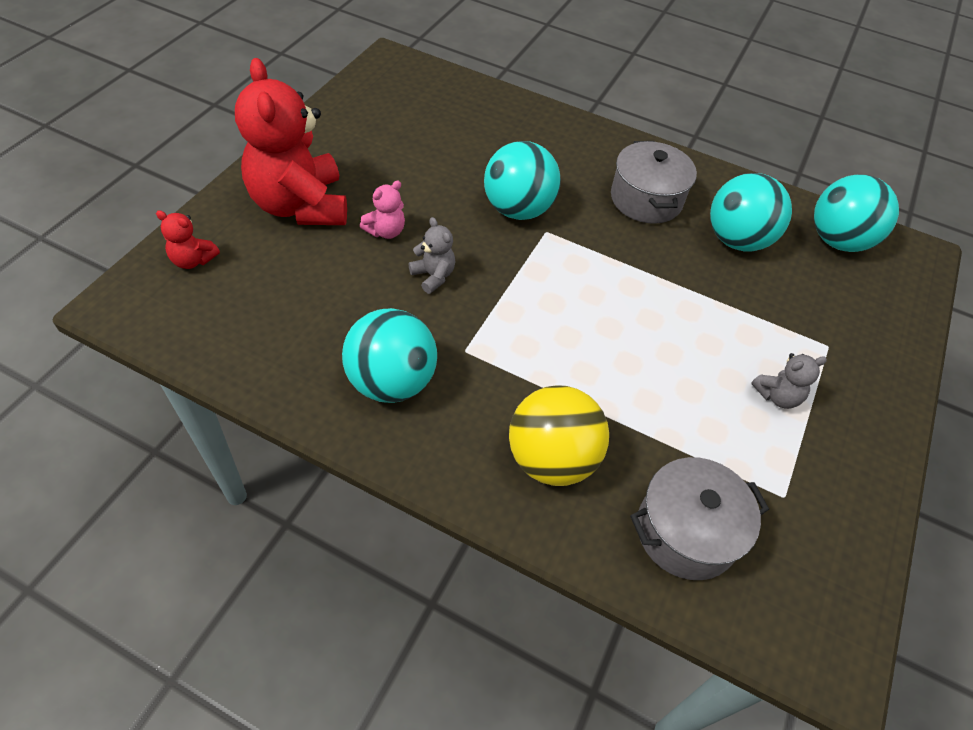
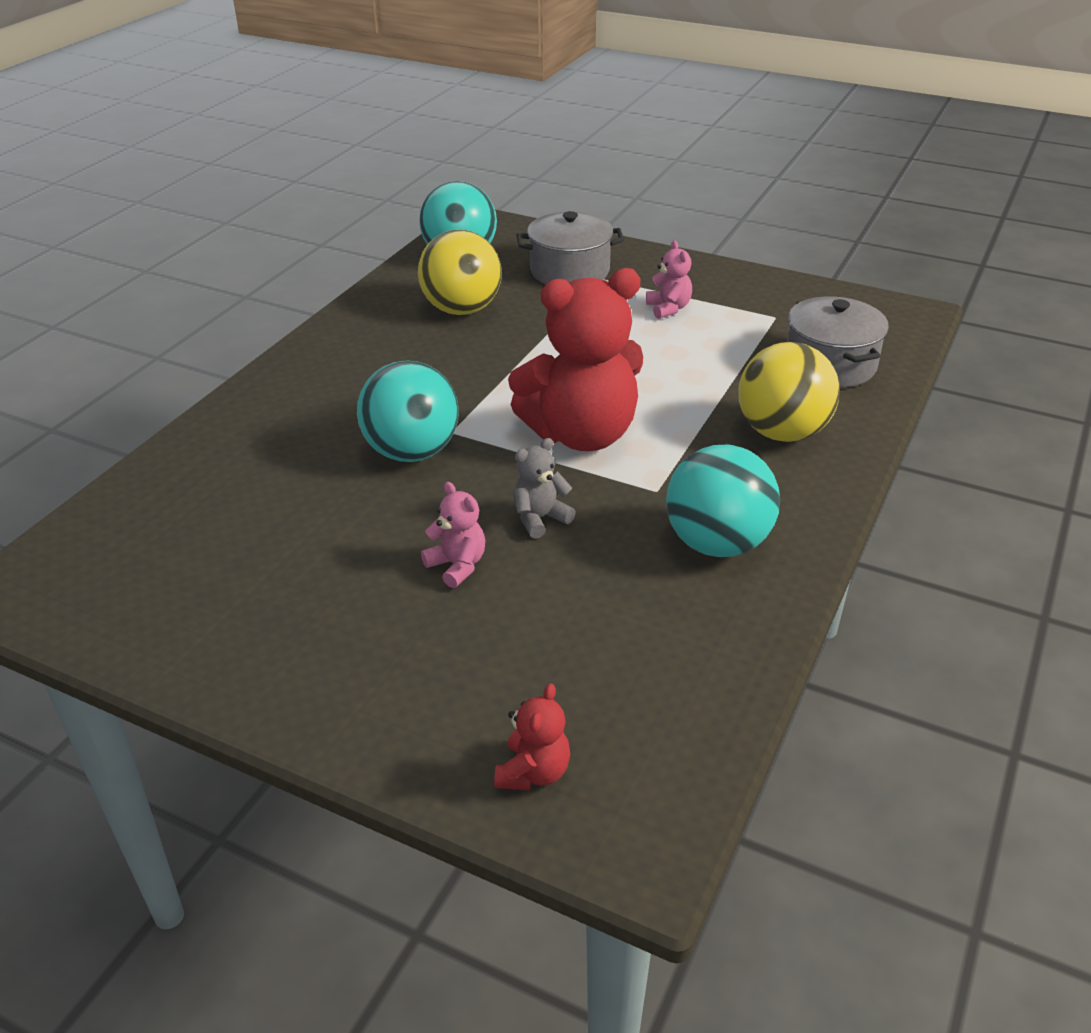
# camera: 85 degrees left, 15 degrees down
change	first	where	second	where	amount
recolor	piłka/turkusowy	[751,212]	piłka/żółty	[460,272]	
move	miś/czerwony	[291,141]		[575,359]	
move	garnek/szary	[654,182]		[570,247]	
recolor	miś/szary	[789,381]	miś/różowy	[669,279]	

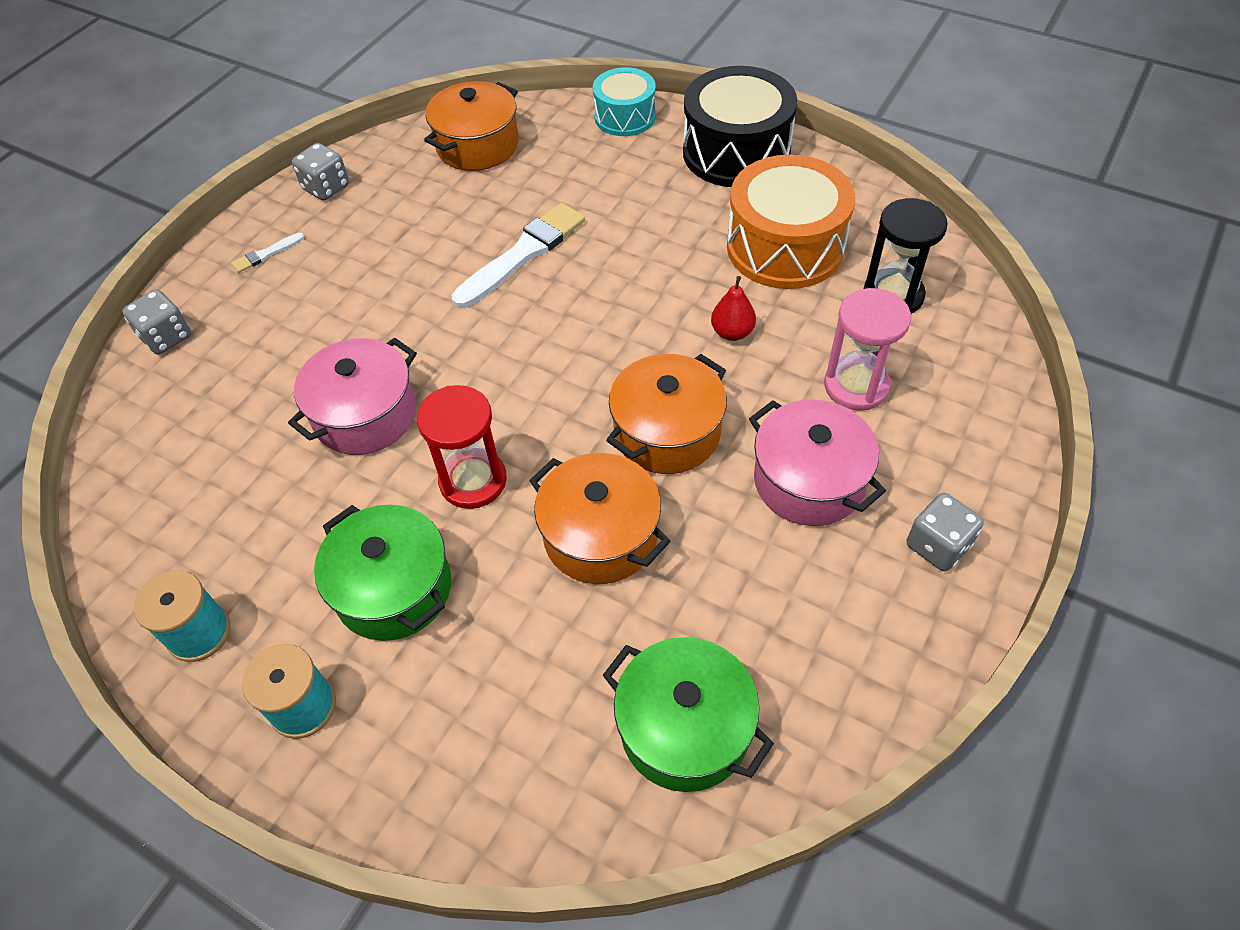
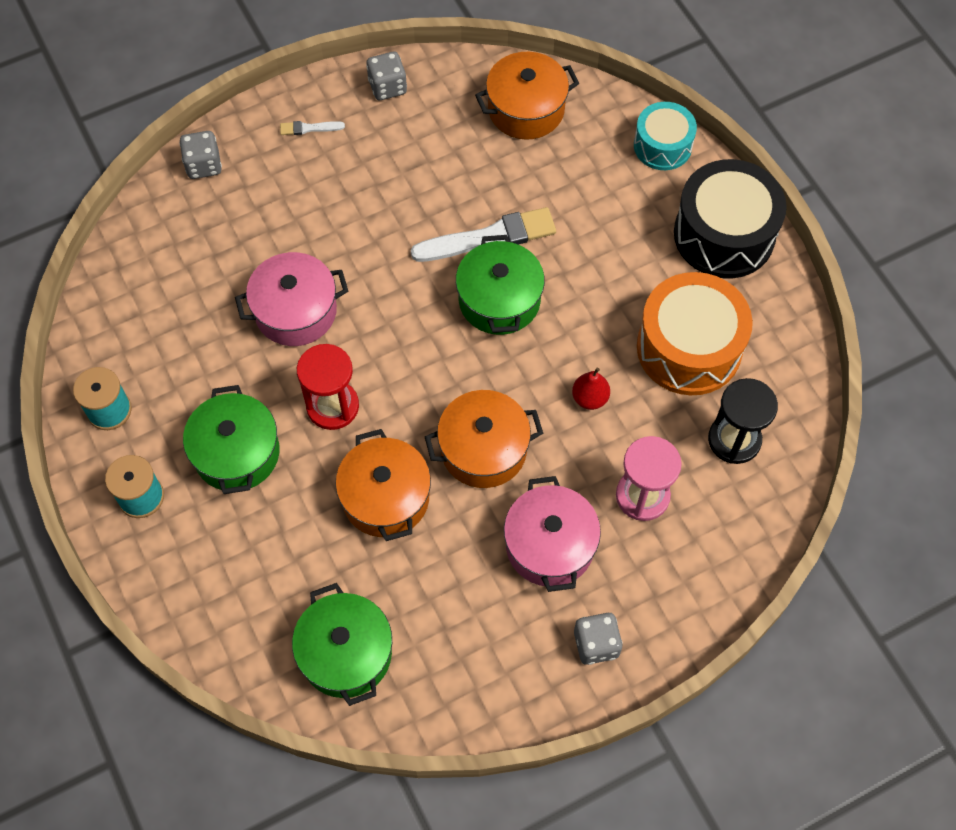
# camera: 30 degrees right, 10 degrees up
change	first	where	second	where	amount
insert			garnek/zielony	[500,285]	

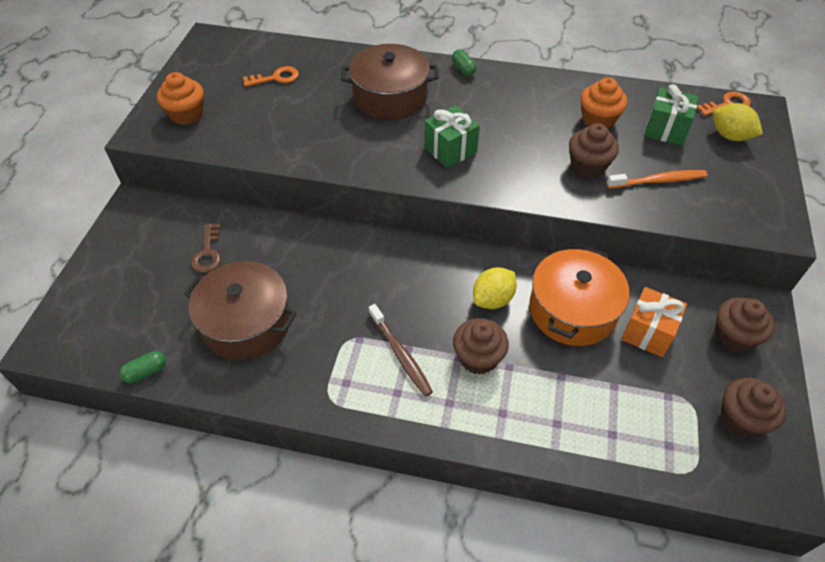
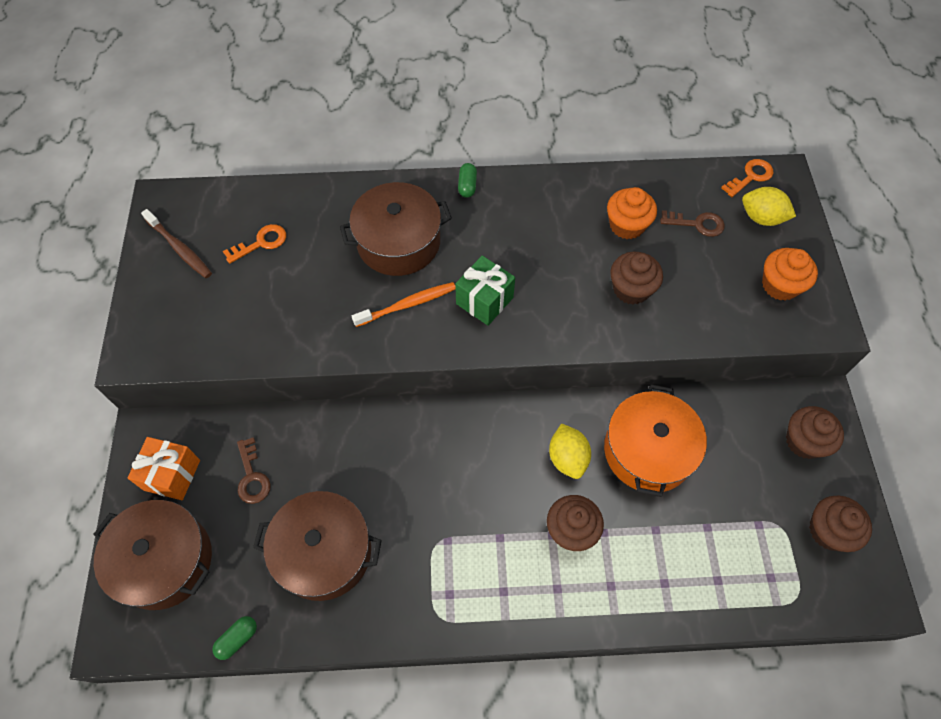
# camera: 15 degrees left, 10 degrees up
change	first	where	second	where	amount
insert			garnek/brązowy	[152,555]	
move	prezent/pomarańczowy	[654,322]		[163,468]	
move	szczoteczka do zębów/brązowy	[401,350]		[176,243]	
move	szczoteczka do zębów/pomarańczowy	[657,179]		[404,304]	
rotate	kapsułka/zielony	[464,62]		[467,180]	45 degrees clockwise
rotate	cytryna/żółty	[495,288]		[570,451]	45 degrees counterclockwise
replace	prezent/zielony	[671,115]	klucz/brązowy	[692,223]	
move	muffinka/pomarańczowy	[180,98]		[790,274]	

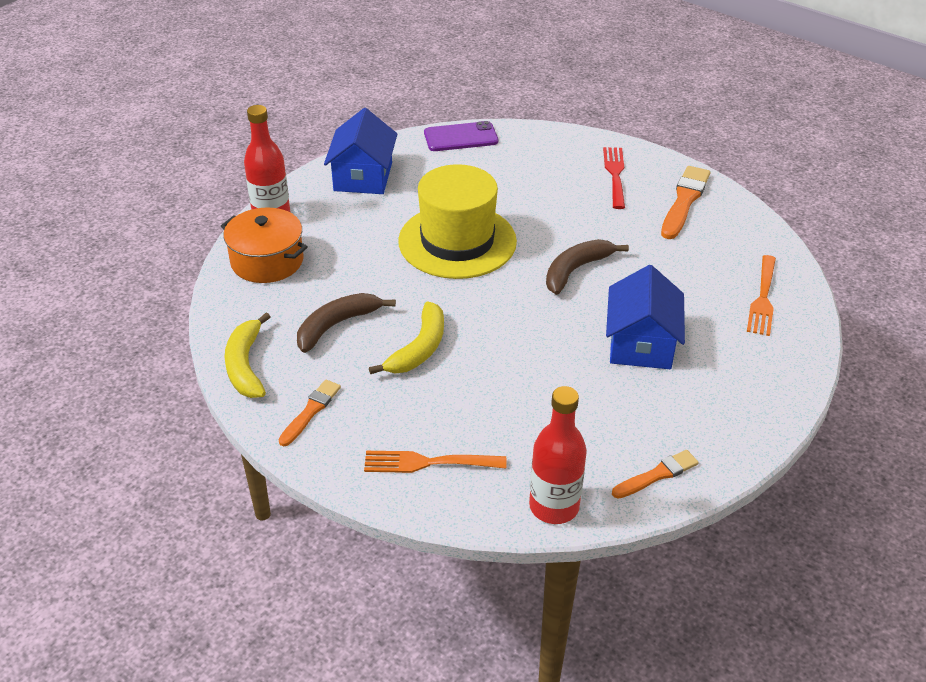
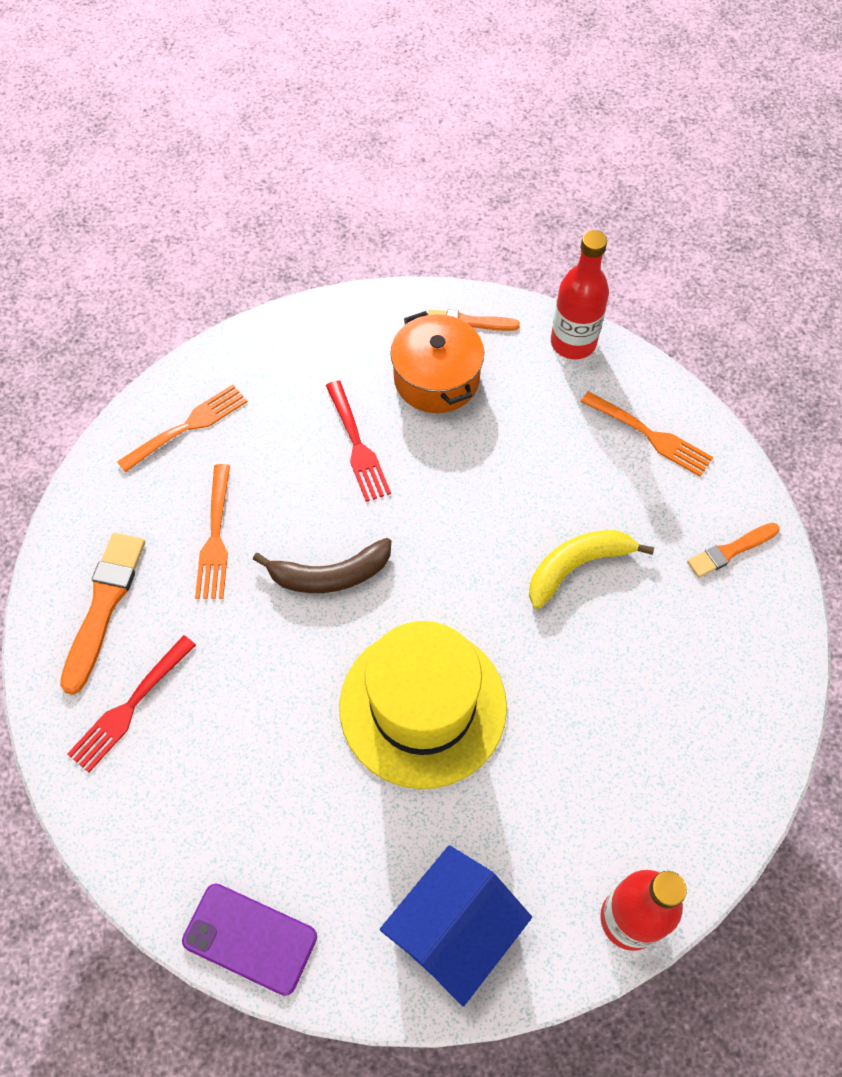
# camera: 145 degrees left, 20 degrees up
change	first	where	second	where	amount
rotate	pędzel/pomarańczowy	[685,202]		[102,614]	135 degrees clockwise
insert			widelec/pomarańczowy	[212,531]	
replace	domek/niebieski	[645,317]	widelec/czerwony	[358,441]	
move	garnek/pomarańczowy	[264,245]		[437,362]	
delete	banan/żółty	[247,355]			
delete	banan/brązowy	[346,323]			

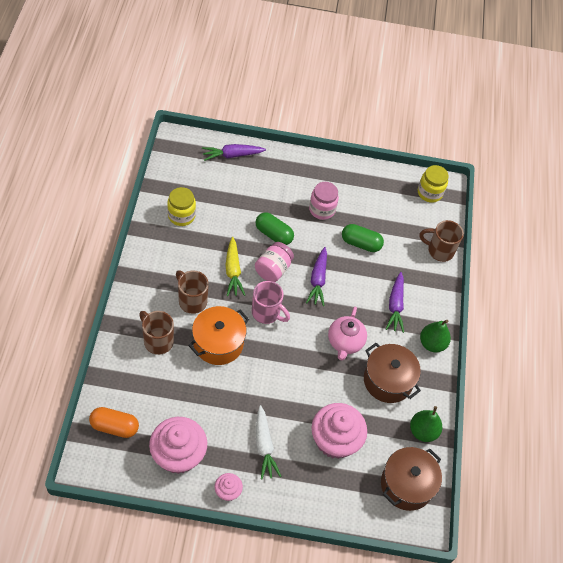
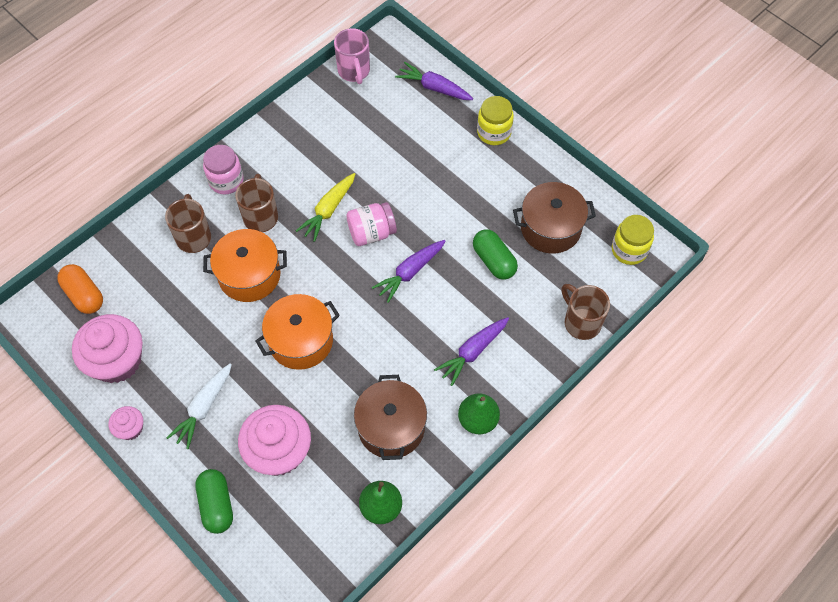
# camera: 45 degrees right, 5 degrees up
change	first	where	second	where	amount
move	kapsułka/zielony	[274,228]		[214,501]	
move	słoik/różowy	[324,201]		[223,170]	
insert			garnek/pomarańczowy	[297,332]	
move	kubek/różowy	[271,302]		[352,56]	
move	słoik/żółty	[181,206]		[495,120]	
move	garnek/brązowy	[411,479]		[554,218]	
delete	imbryk/różowy	[347,334]			

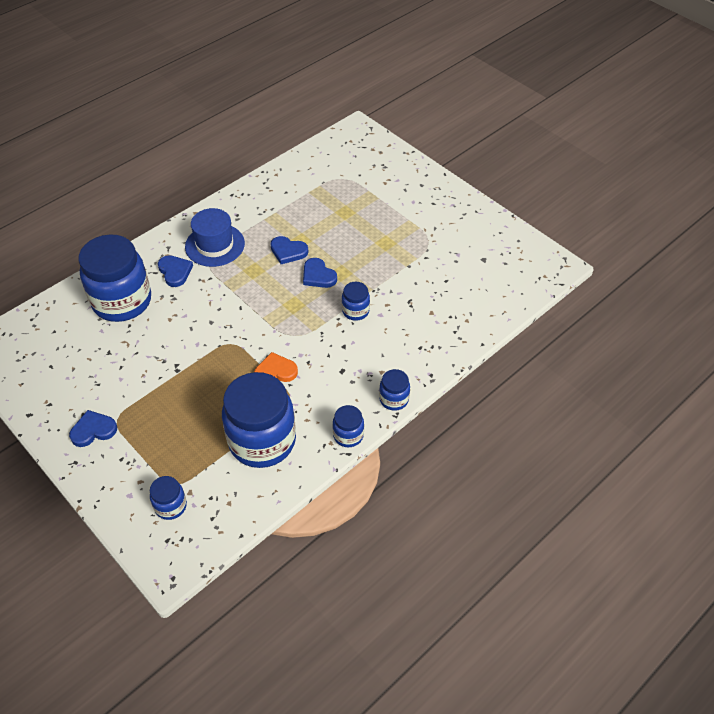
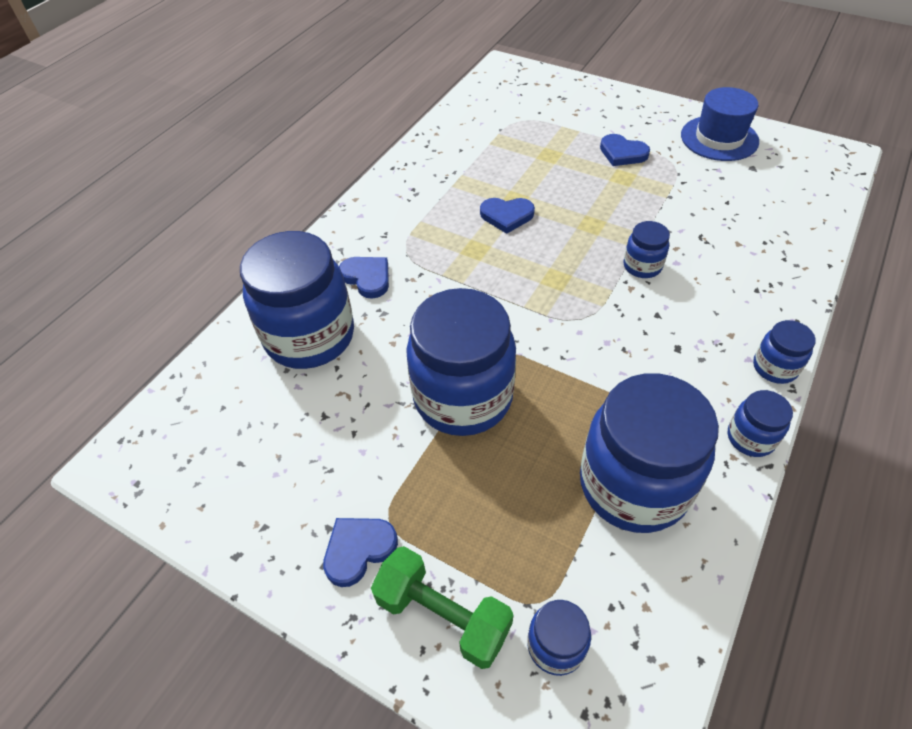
# camera: 15 degrees left, 0 degrees up
change	first	where	second	where	amount
insert			hantel/zielony	[442,607]	
insert			słoik/niebieski	[461,362]	
move	serce/niebieski	[320,273]		[625,150]	
move	kapelusz/niebieski	[215,237]		[720,124]	
delete	serce/pomarańczowy	[276,367]			

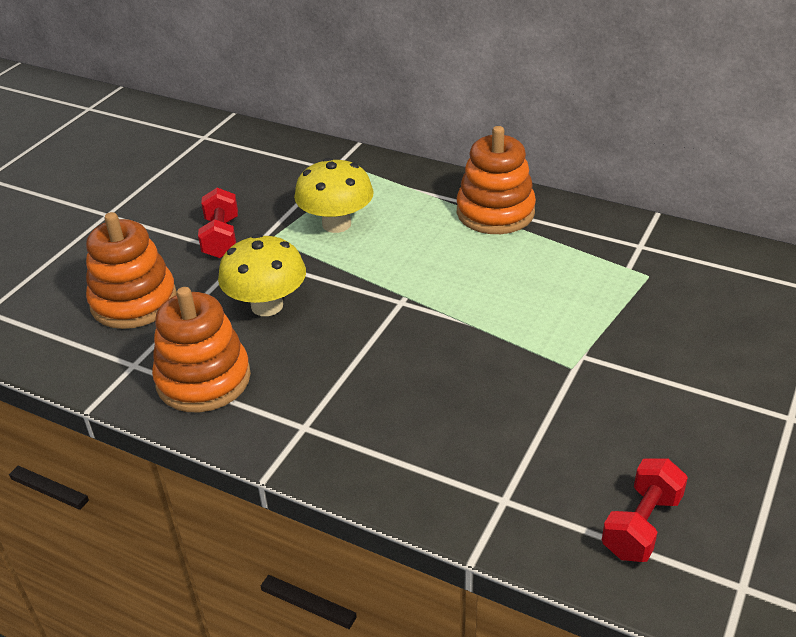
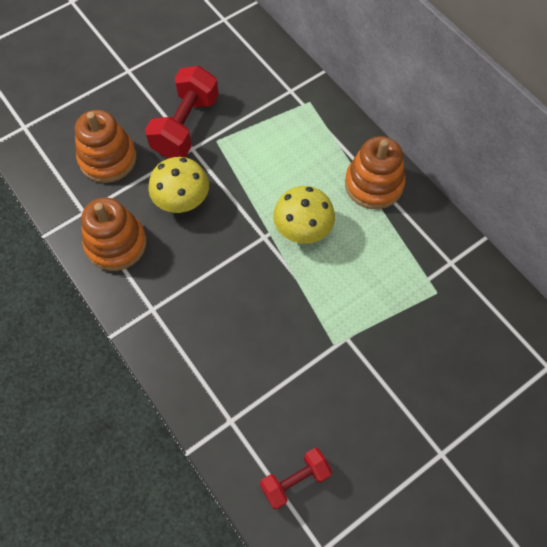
# camera: 25 degrees right, 25 degrees up
change	first	where	second	where	amount
resize	hantel/czerwony	[218,223]		[182,112]	x1.66
move	grzyb/żółty	[334,195]		[304,215]	

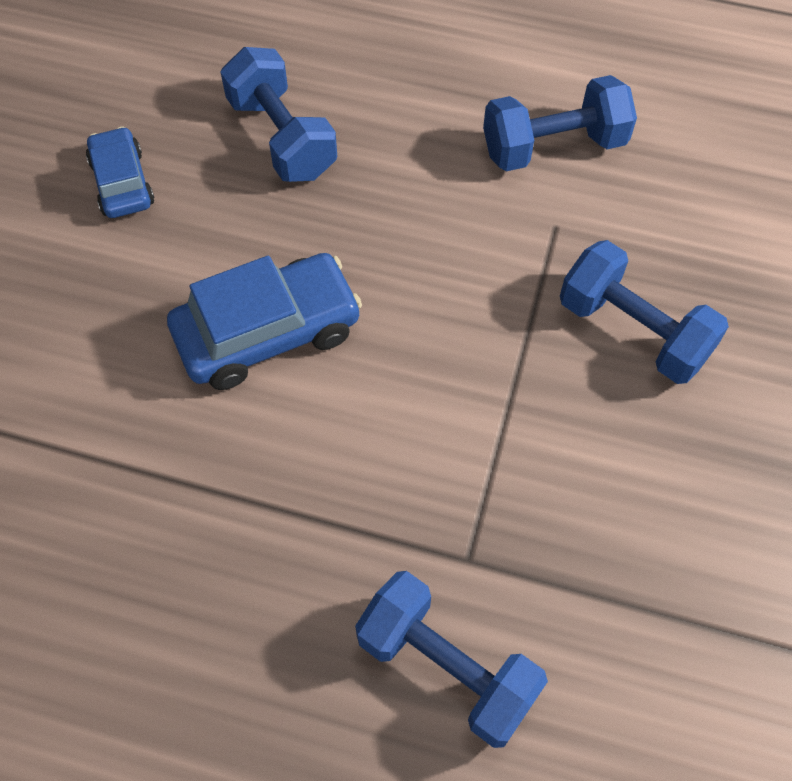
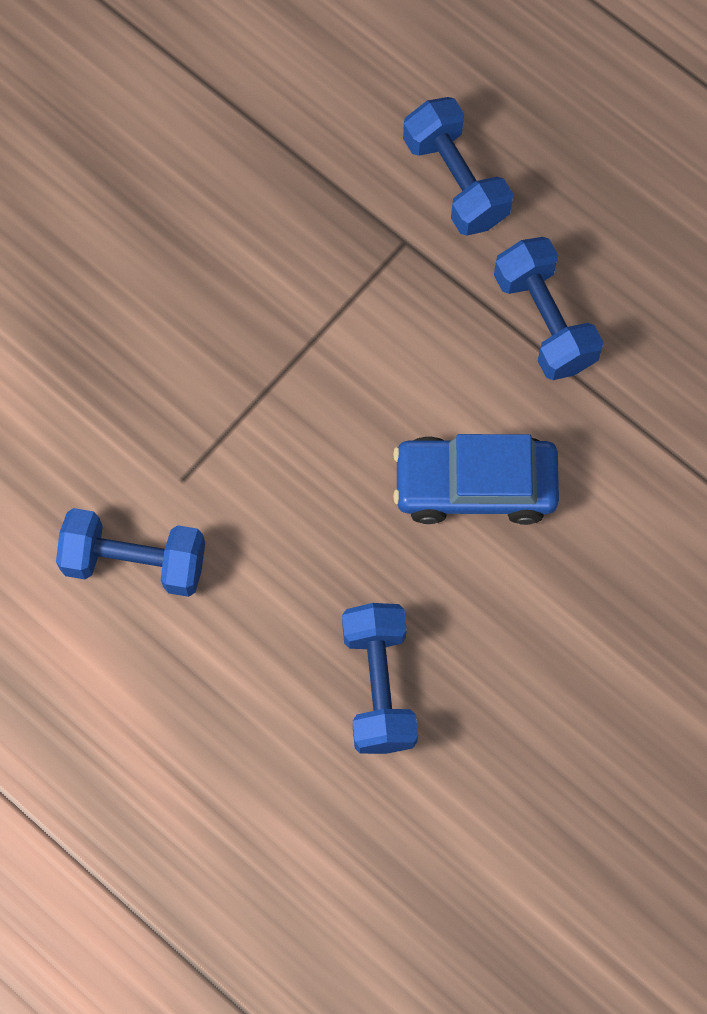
# camera: 155 degrees left, 10 degrees up
change	first	where	second	where	amount
move	hantel/niebieski	[644,312]		[548,308]	
delete	samochód/niebieski	[120,172]			

